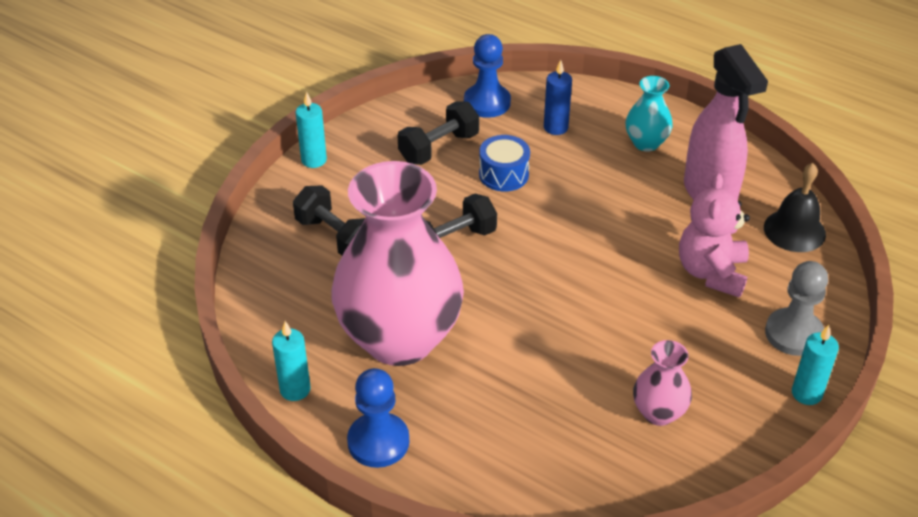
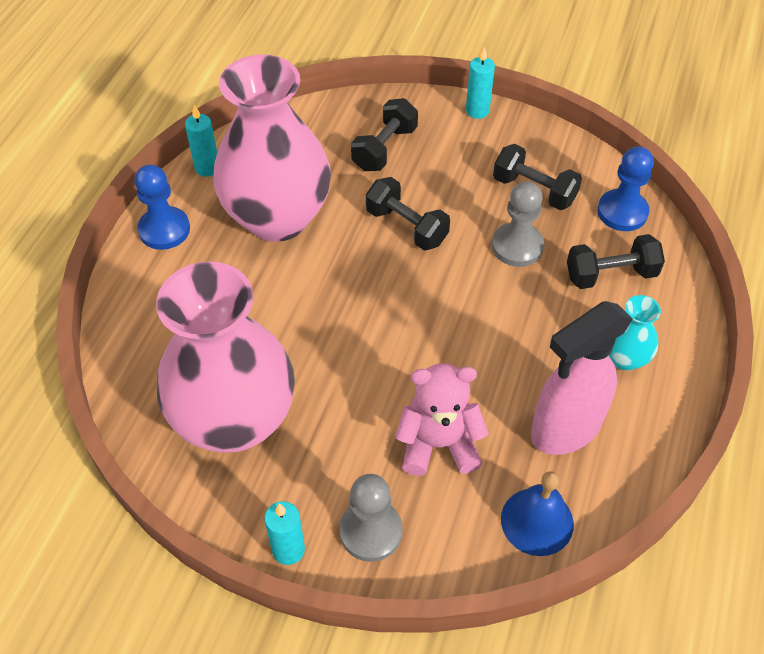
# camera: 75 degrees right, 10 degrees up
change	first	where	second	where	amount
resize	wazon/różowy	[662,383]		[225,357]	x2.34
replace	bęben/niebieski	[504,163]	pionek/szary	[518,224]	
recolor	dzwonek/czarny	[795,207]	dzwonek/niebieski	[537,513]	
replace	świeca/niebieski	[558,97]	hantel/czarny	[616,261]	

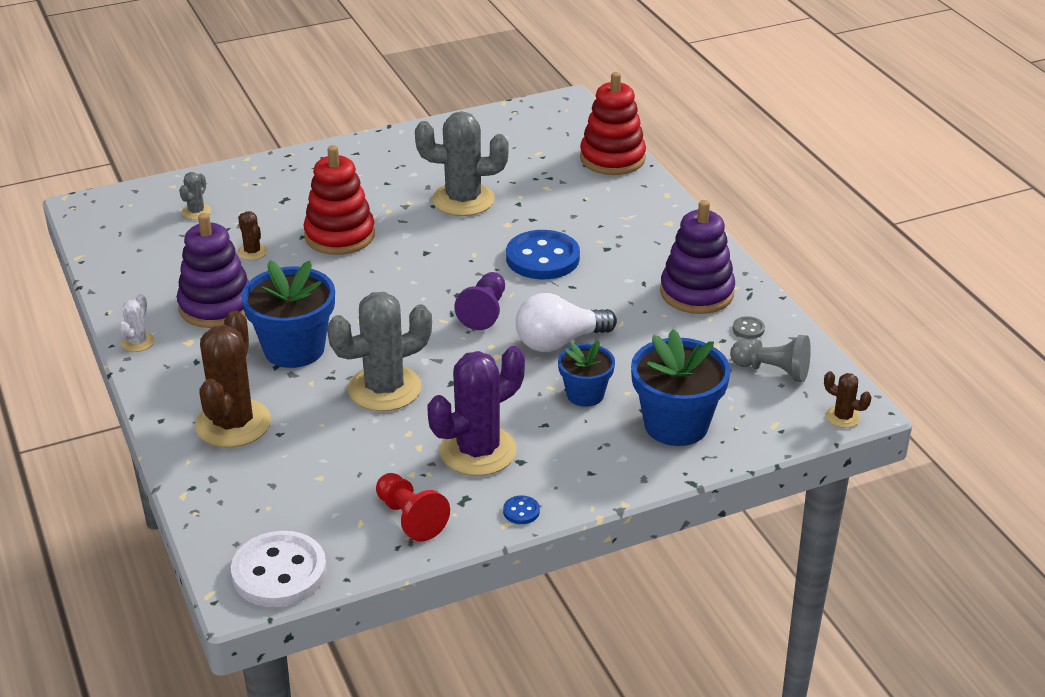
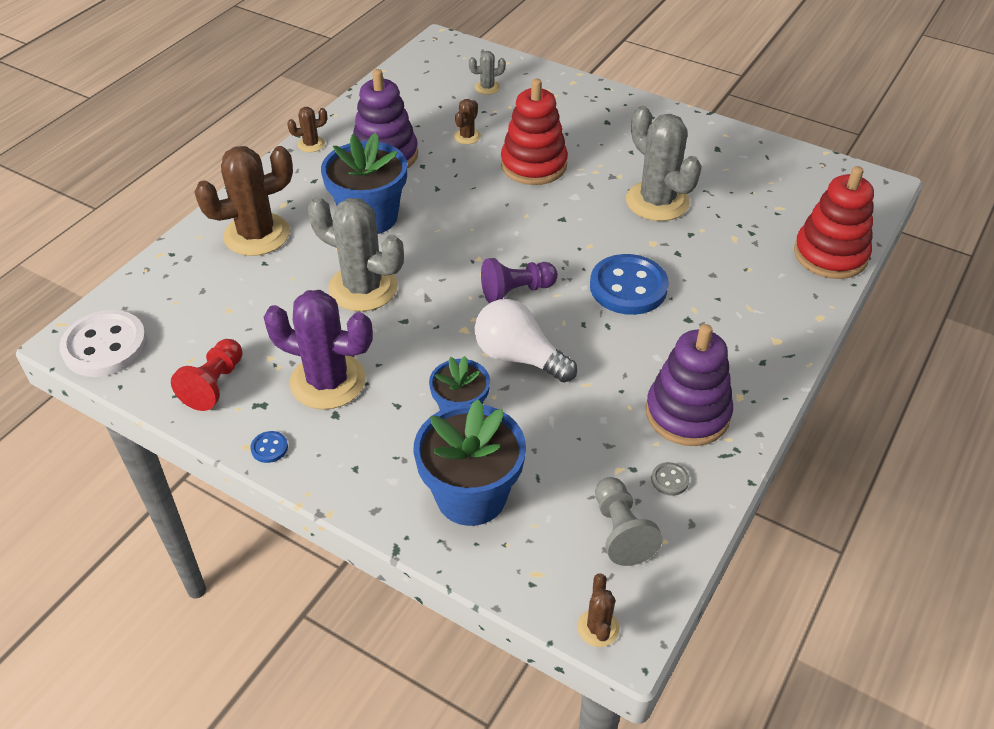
# camera: 55 degrees right, 10 degrees up
change	first	where	second	where	amount
recolor	kaktus/biały	[136,323]	kaktus/brązowy	[307,129]	

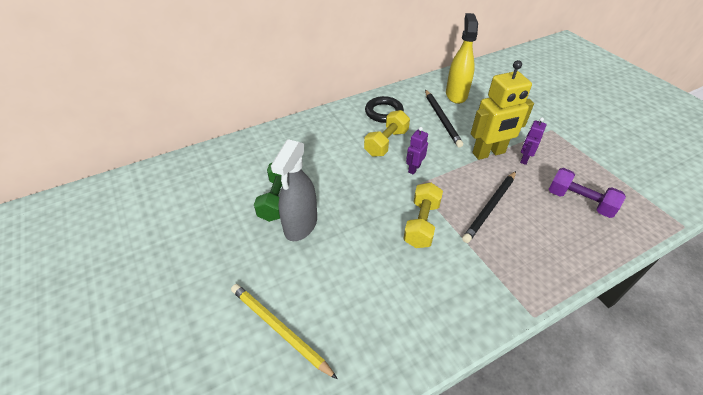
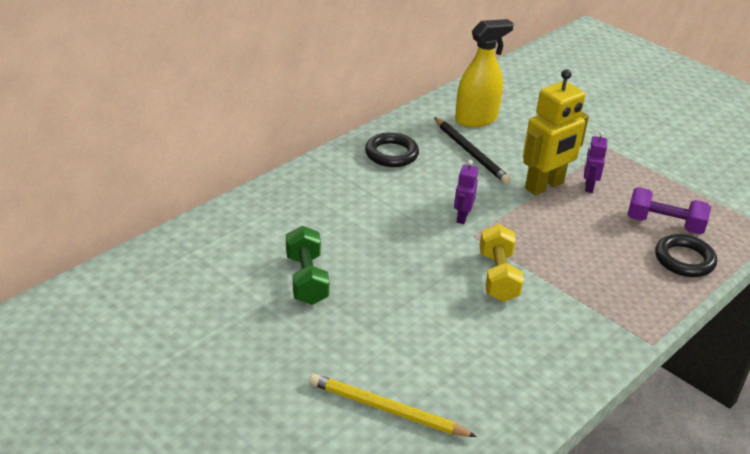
# camera: 20 degrees left, 10 degrees down
change	first	where	second	where	amount
rotate	spryskiwacz/żółty	[462,58]		[484,73]	75 degrees clockwise
insert			pierścień/czarny	[686,255]	
delete	spryskiwacz/szary	[294,190]			
delete	hantel/żółty	[387,133]			
delete	ołówek/czarny	[489,207]			

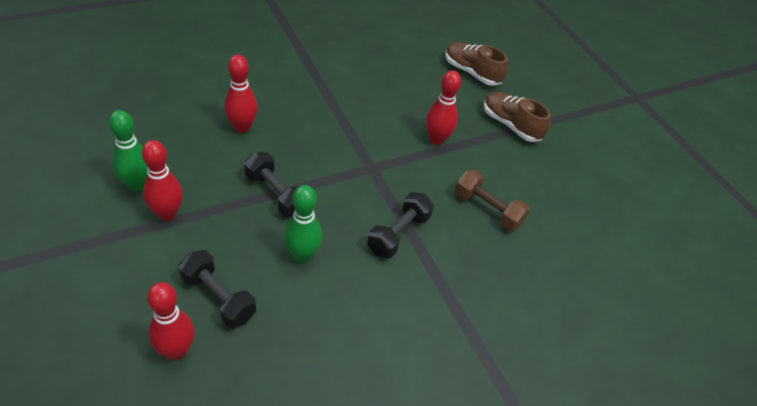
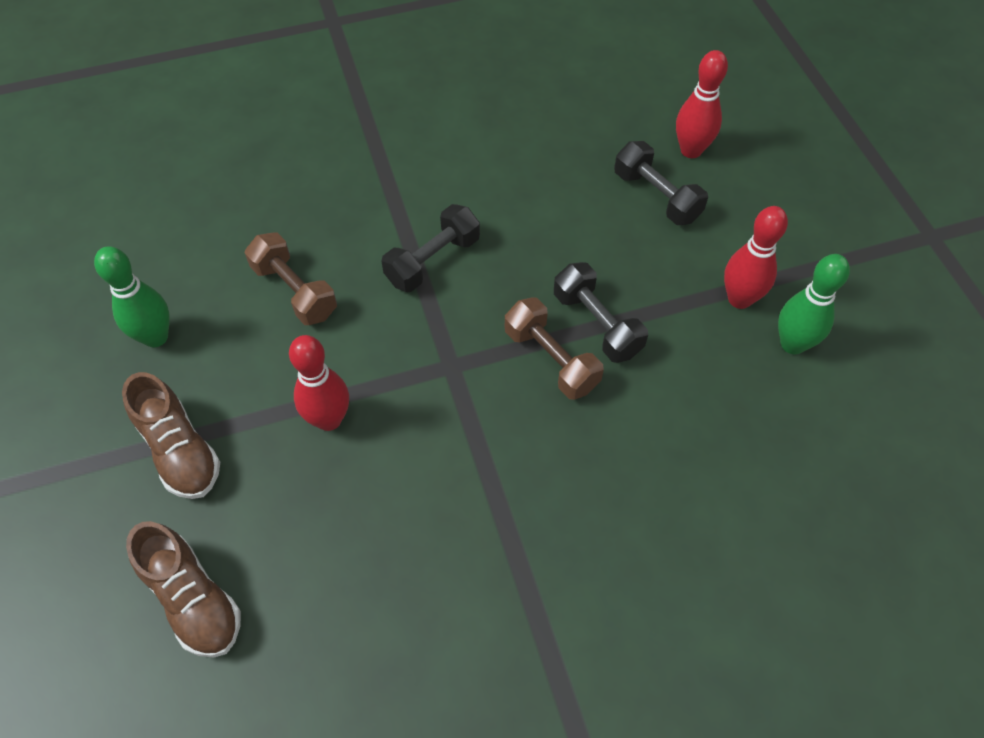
# camera: 165 degrees left, 10 degrees up
change	first	where	second	where	amount
move	kręgiel/zielony	[303,224]		[132,296]	
insert			hantel/brązowy	[554,348]	
delete	kręgiel/czerwony	[241,93]			

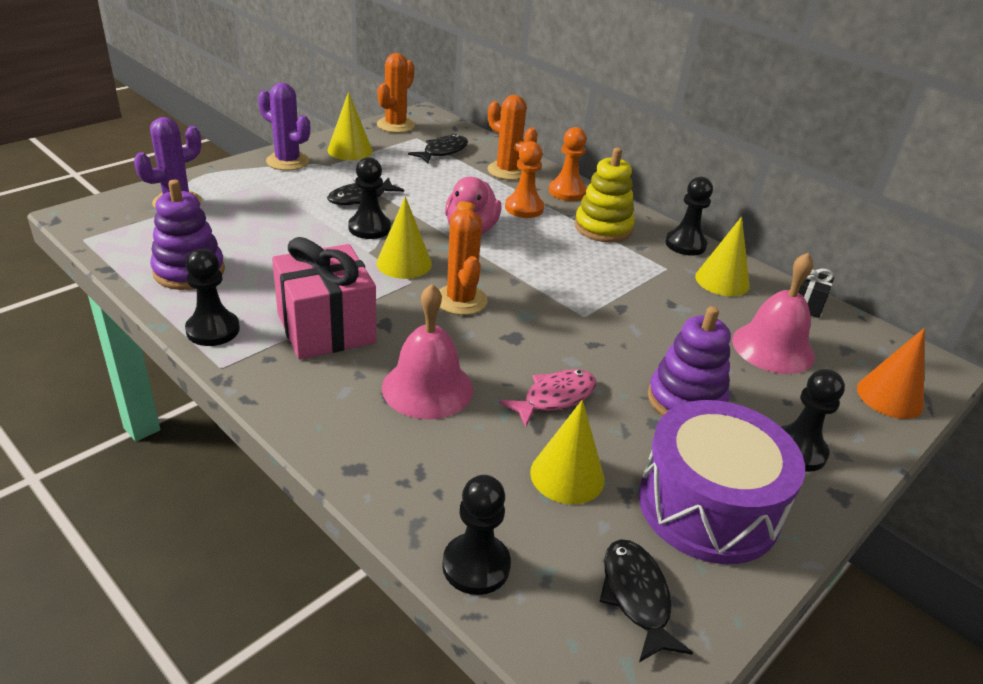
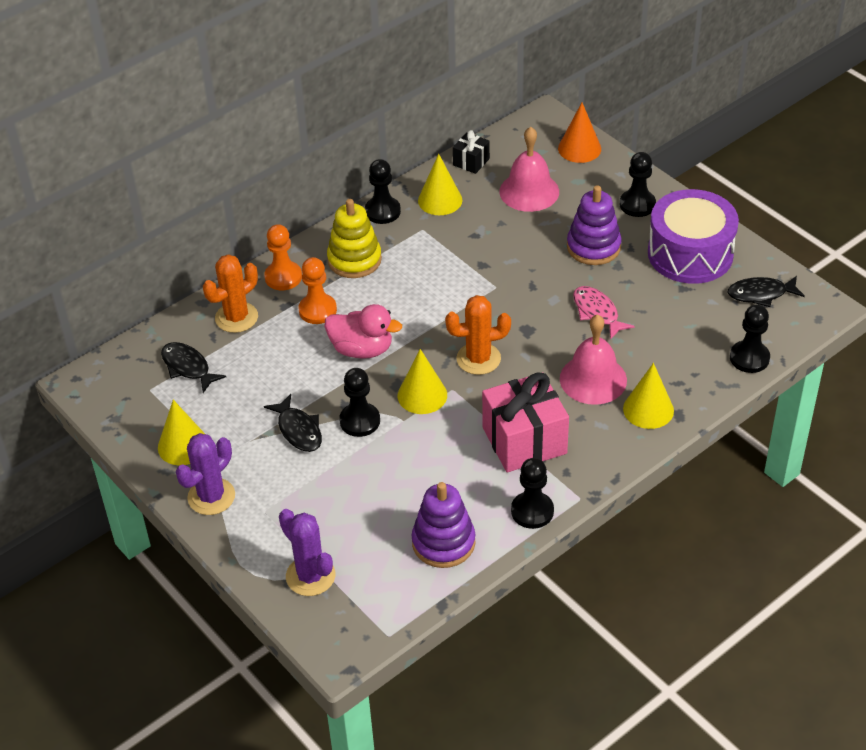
# camera: 80 degrees left, 10 degrees up
change	first	where	second	where	amount
move	stożek/żółty	[567,452]		[648,396]	
delete	kaktus/pomarańczowy	[396,93]			

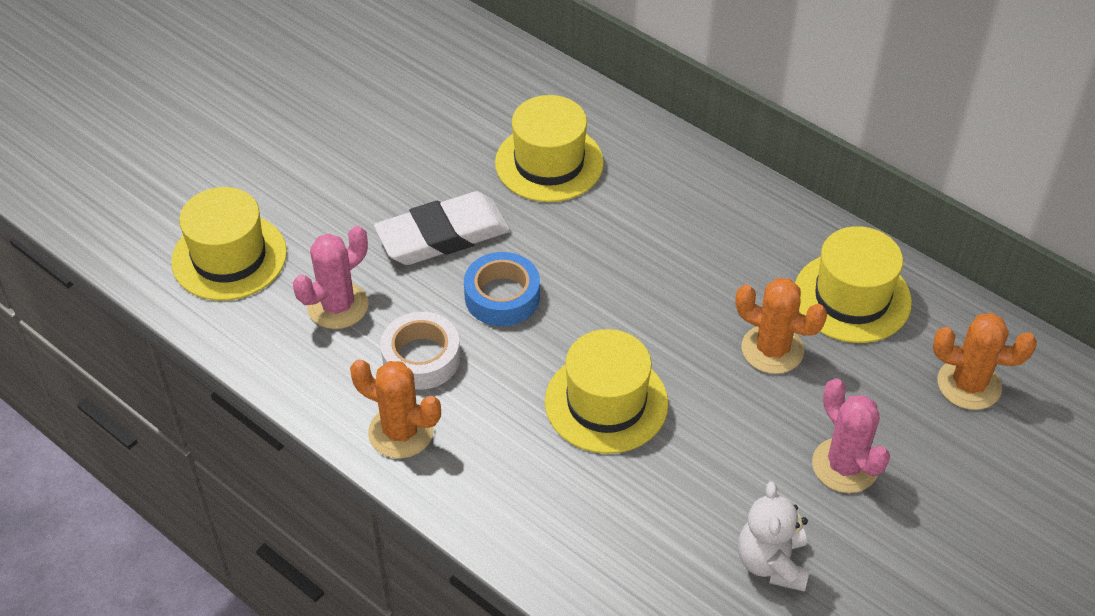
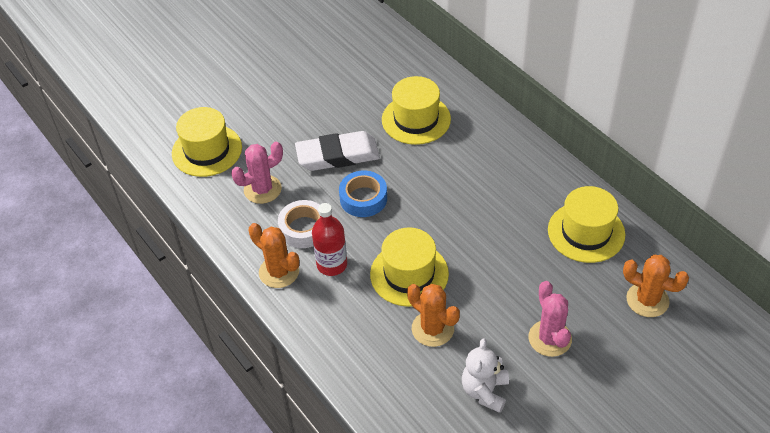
# camera: 15 degrees right, 0 degrees up
change	first	where	second	where	amount
insert			butelka/czerwony	[329,239]	
move	kaktus/pomarańczowy	[781,326]		[433,315]	

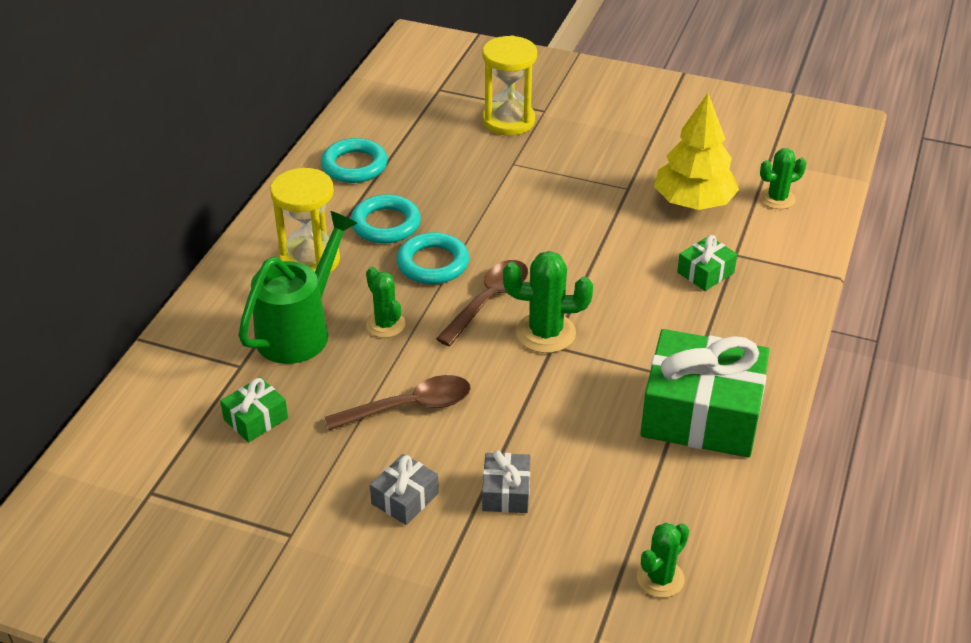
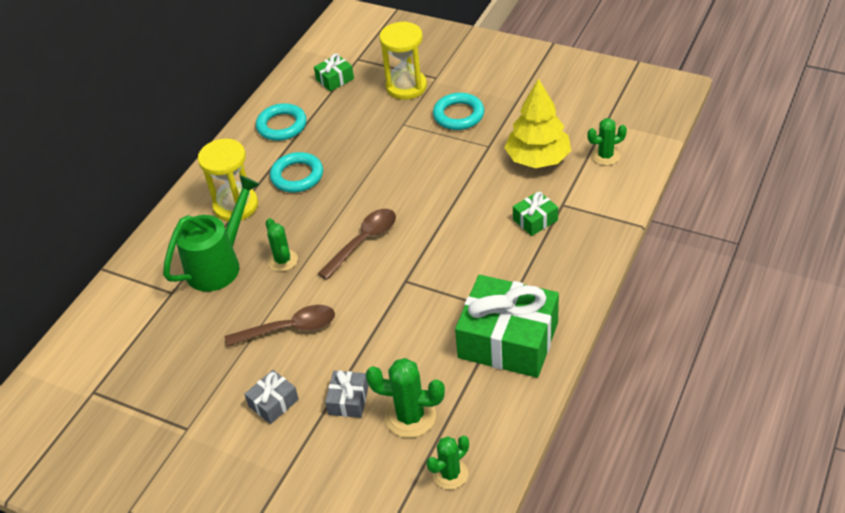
# camera: 10 degrees right, 5 degrees up
change	first	where	second	where	amount
move	prezent/zielony	[254,409]		[334,72]	
move	kaktus/zielony	[548,302]		[405,398]	
move	pierścień/turkusowy	[432,258]		[458,111]	

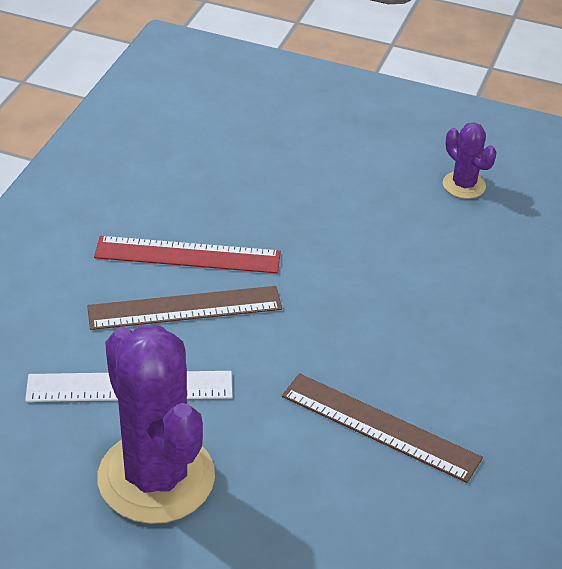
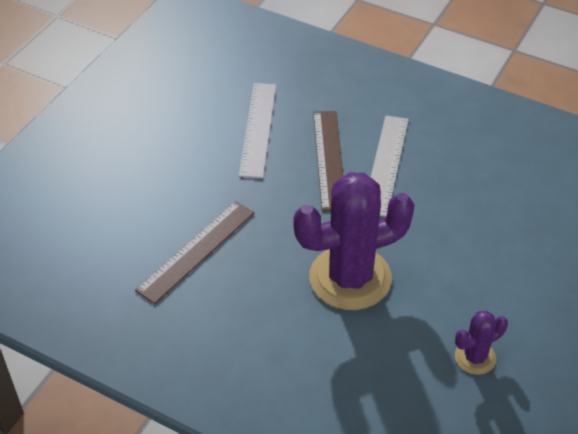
# camera: 100 degrees right, 5 degrees up
change	first	where	second	where	amount
move	kaktus/fioletowy	[156,424]		[354,241]	
recolor	linijka/czerwony	[187,254]	linijka/biały	[390,166]	

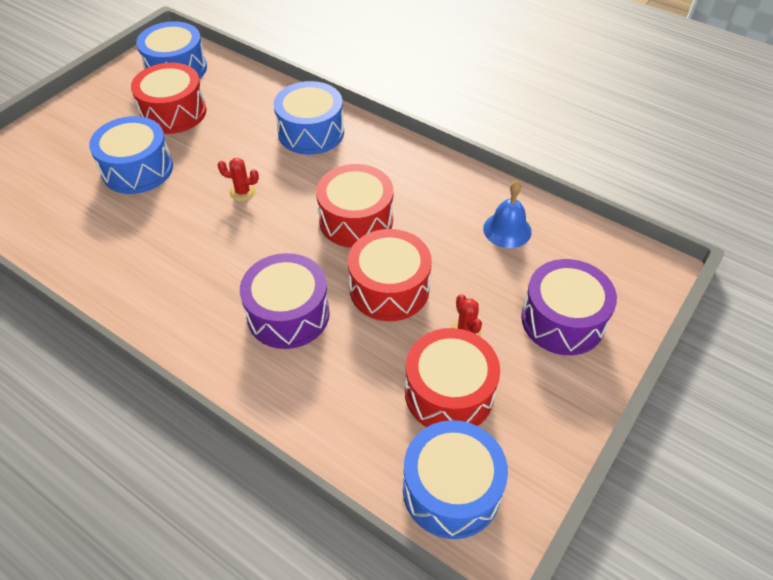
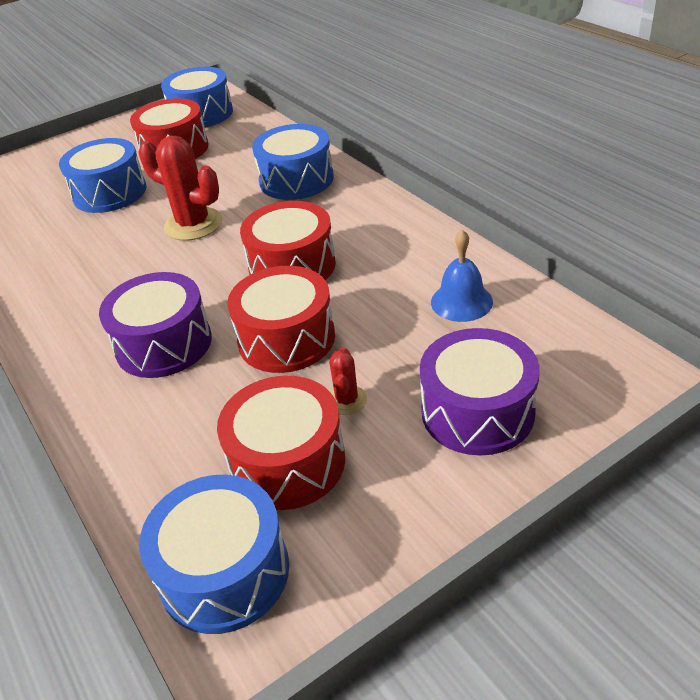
# camera: 25 degrees right, 10 degrees down
change	first	where	second	where	amount
resize	kaktus/czerwony	[238,179]		[180,188]	x1.98

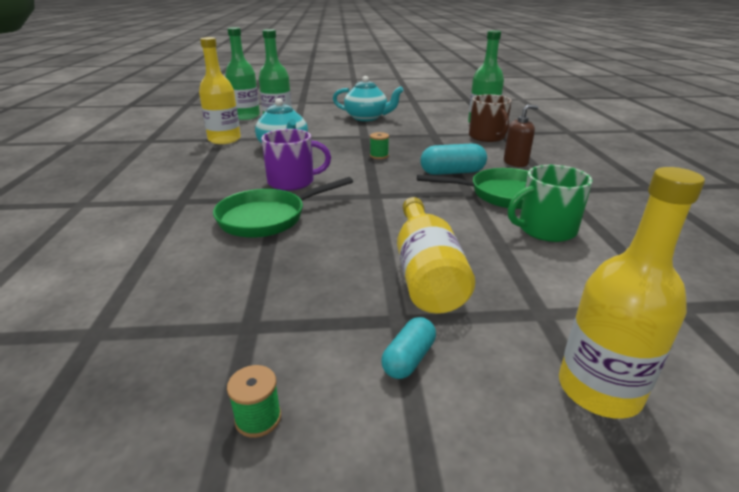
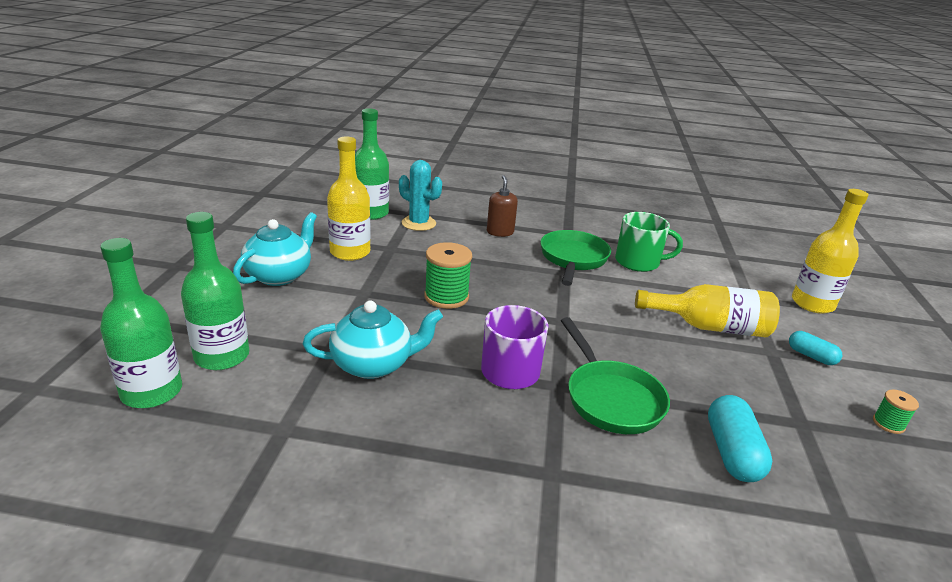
# camera: 80 degrees left, 0 degrees up
change	first	where	second	where	amount
move	butelka/żółty	[220,90]		[349,199]	
replace	kubek/brązowy	[490,118]	kaktus/turkusowy	[420,195]	
resize	szpulka/zielony	[379,145]		[448,275]	x1.88
rotate	kubek/zielony	[550,203]		[649,242]	75 degrees counterclockwise
move	kapsułka/turkusowy	[453,159]		[740,438]	

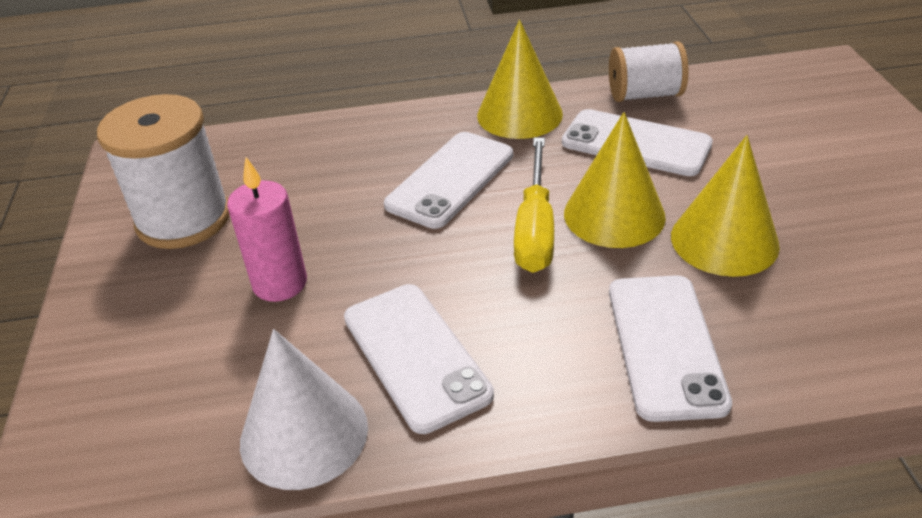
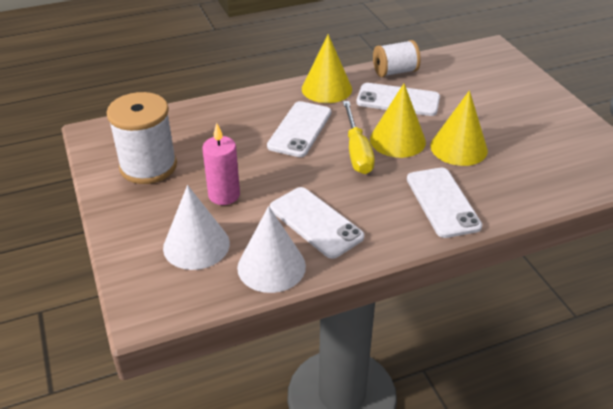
# camera: 15 degrees left, 0 degrees up
change	first	where	second	where	amount
insert			stożek/biały	[196,227]	

